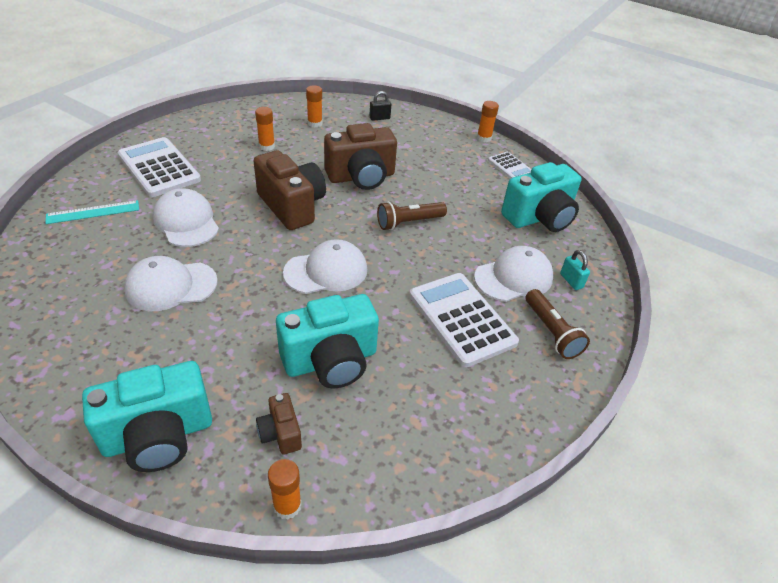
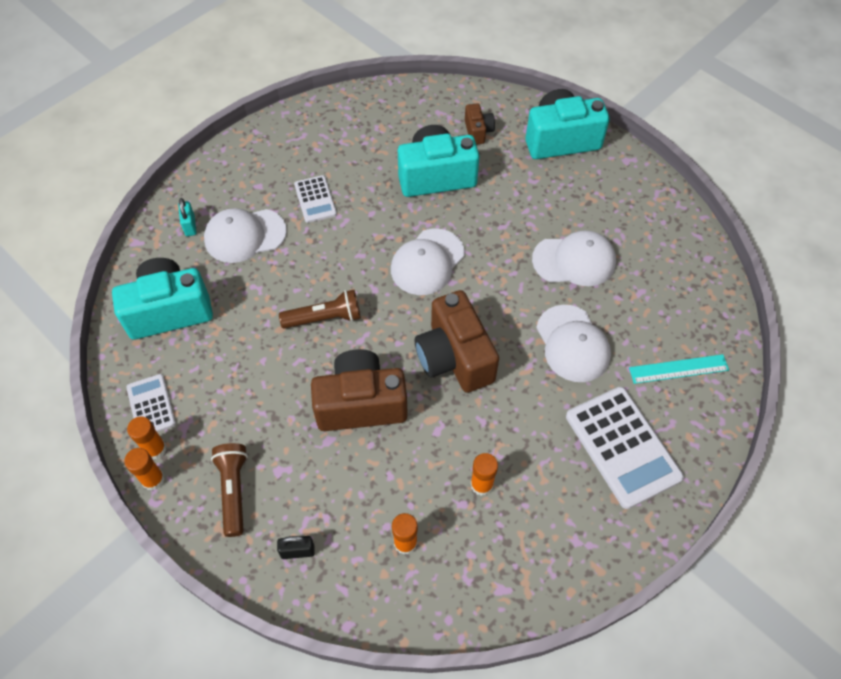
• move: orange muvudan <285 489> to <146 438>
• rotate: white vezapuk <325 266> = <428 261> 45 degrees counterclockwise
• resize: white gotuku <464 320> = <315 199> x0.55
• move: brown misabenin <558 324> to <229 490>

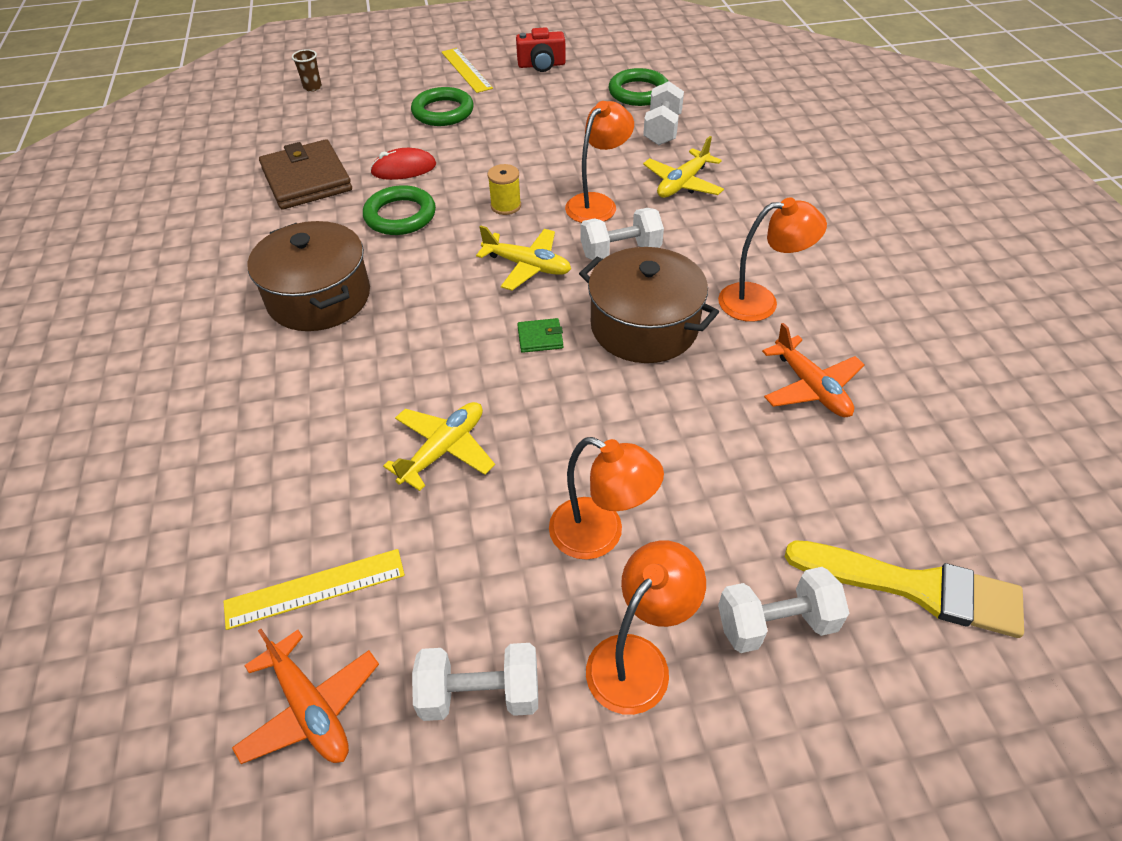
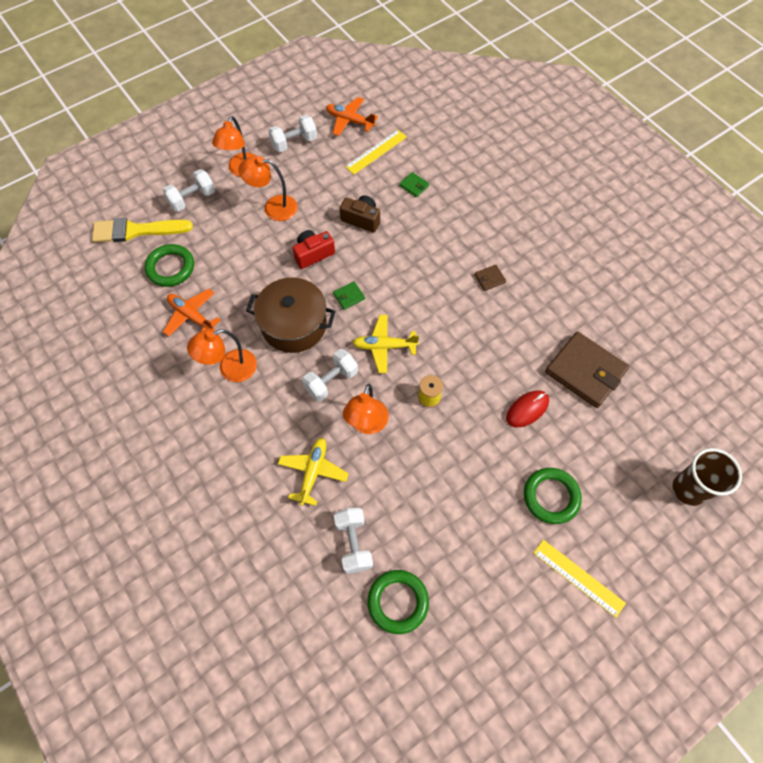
• replace: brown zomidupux <308 276> to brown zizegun <490 278>
• resize: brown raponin <307 70> = <707 477> x1.97
• move: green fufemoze <399 210> to <169 265>
• replace: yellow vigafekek <439 446> to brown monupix <360 214>
• move: red monupix <541 49> to <313 249>
• insert: green zizegun <414 184>

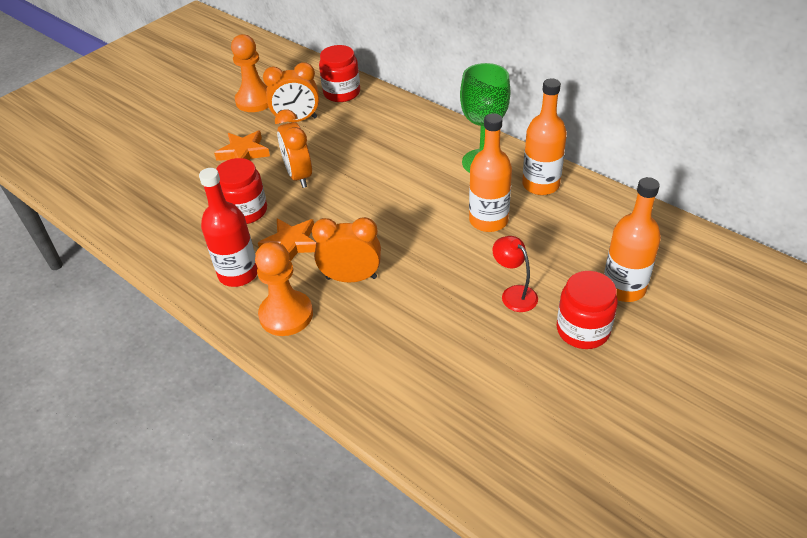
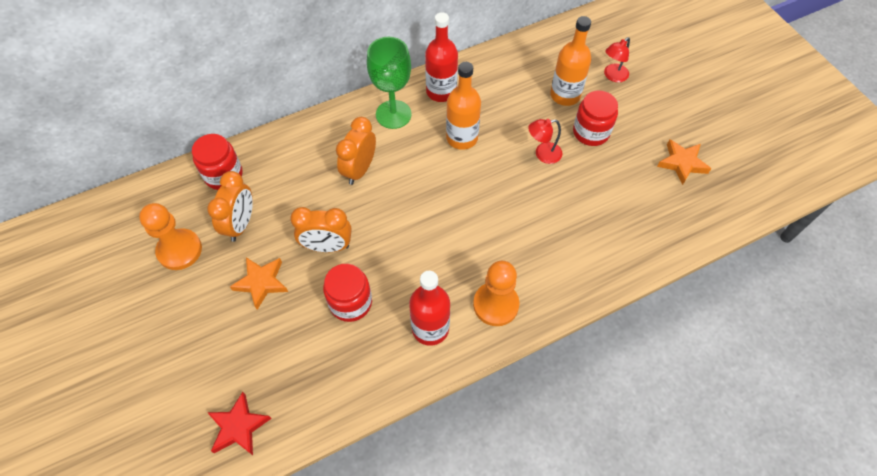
• move: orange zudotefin <287 240> to <684 162>
• move: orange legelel <346 249> to <356 151>
• recolor: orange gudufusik <544 137> to red gudufusik <441 57>
• insert: red zudotefin <239 423>
• insert: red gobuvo <617 59>

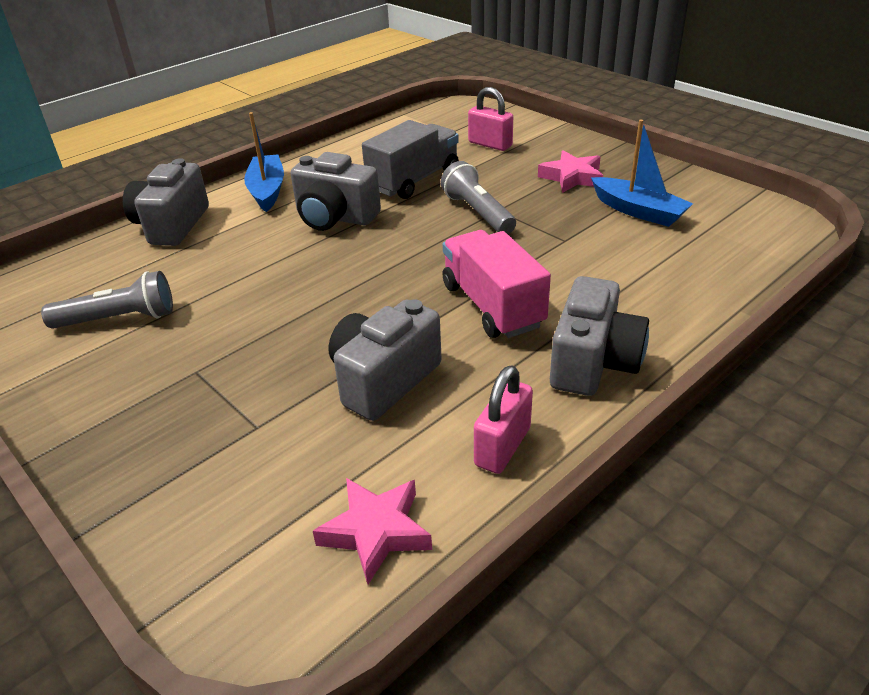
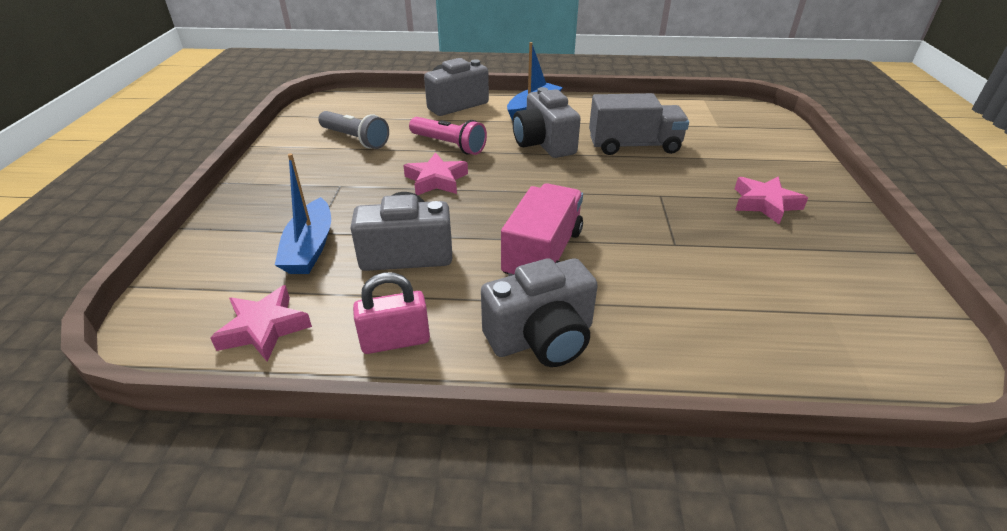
• delete: grey misabenin <478 197>
• delete: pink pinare <490 119>
• move: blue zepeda <642 173> to <303 213>
• insert: pink zudotefin <435 173>
• insert: pink misabenin <448 136>

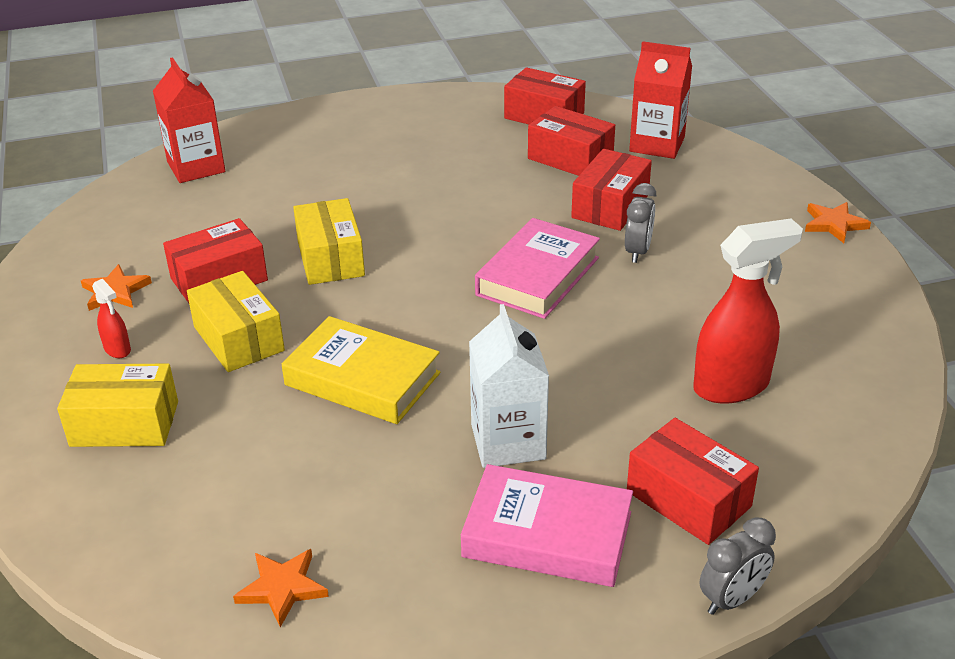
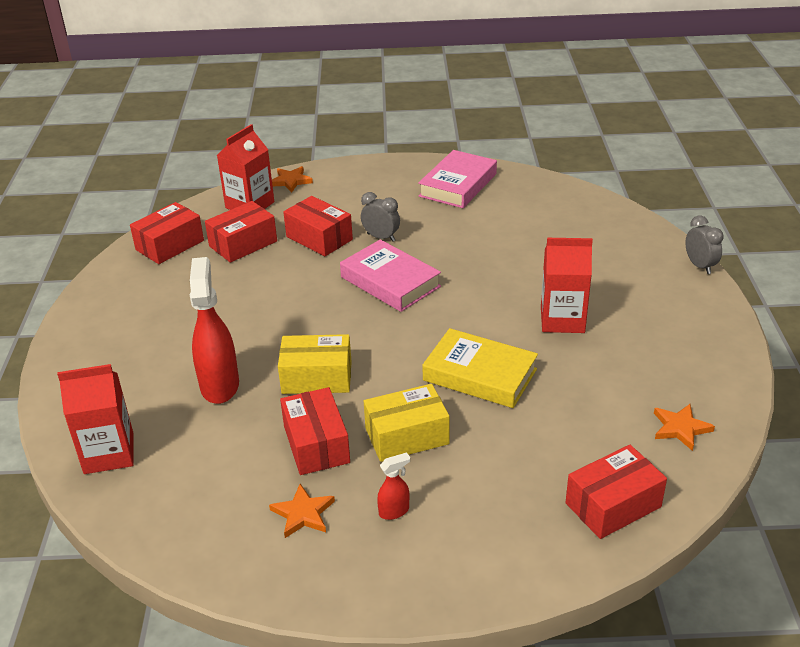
• delete: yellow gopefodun <117 405>
• rotate: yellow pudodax <361 370> = <480 368> 75 degrees clockwise
• move: pink pudodax <547 525> to <457 179>
• recolor: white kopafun <509 386> to red kopafun <567 285>
• move: red gopefodun <693 481> to <616 492>
• move: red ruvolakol <748 311> to <214 330>
• move: orange zudotefin <838 222> to <292 179>

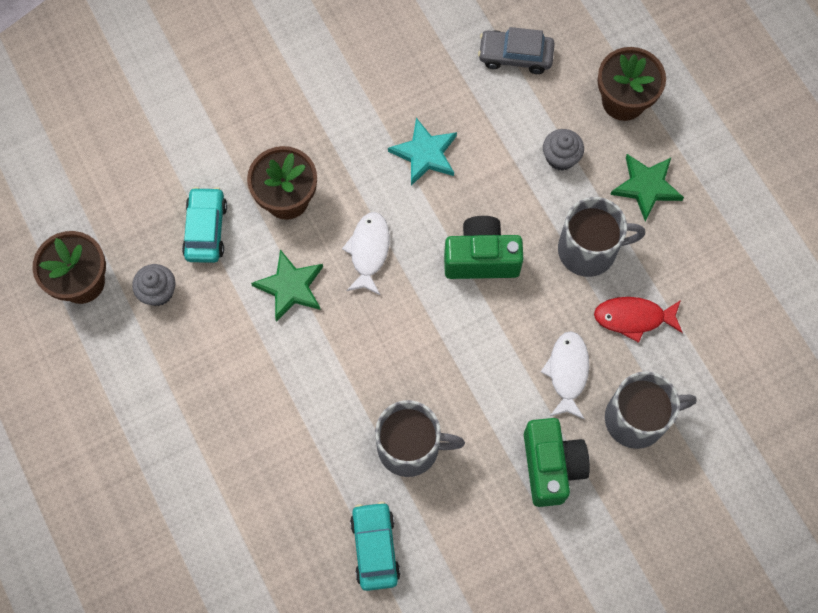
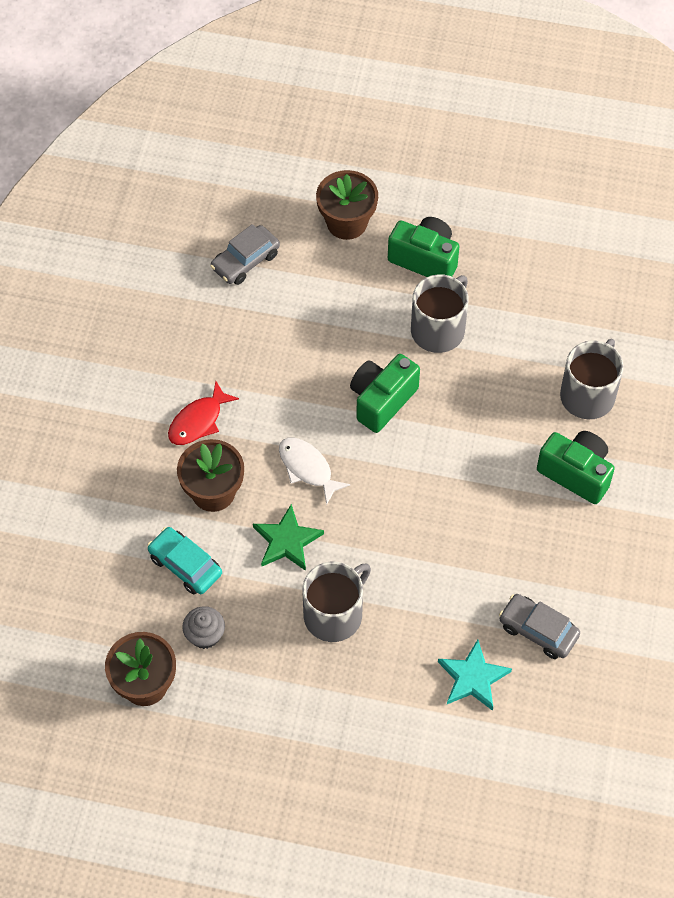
• recolor: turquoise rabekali <375 546> to grey rabekali <539 626>
• move: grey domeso <420 438> to <336 602>
• move: turquoise zudotefin <422 152> to <475 675>
• delete: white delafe <565 375>
• delete: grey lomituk <563 150>
• move: red delafe <638 320> to <203 413>
• replace: green zudotefin <647 187> to green monupix <423 247>

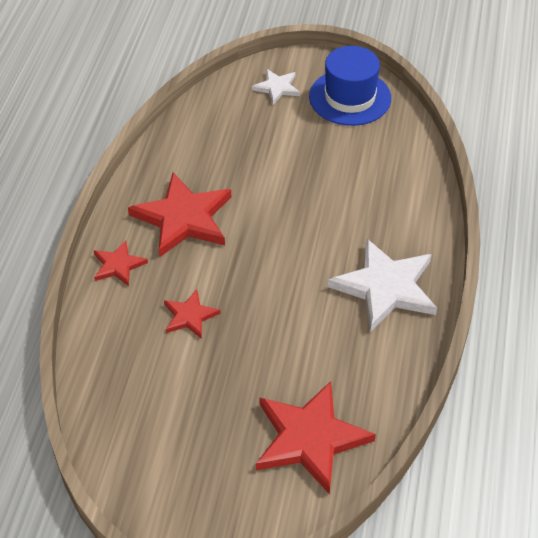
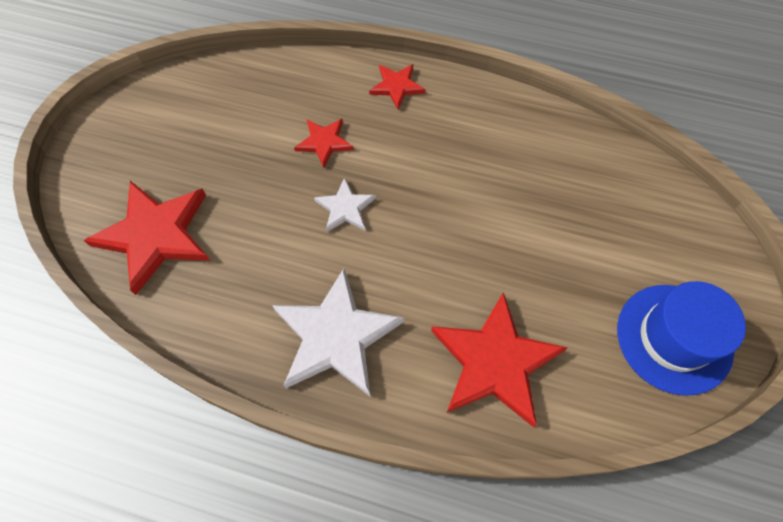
• move: red zudotefin <179 215> to <499 359>
• move: white zudotefin <276 86> to <345 204>

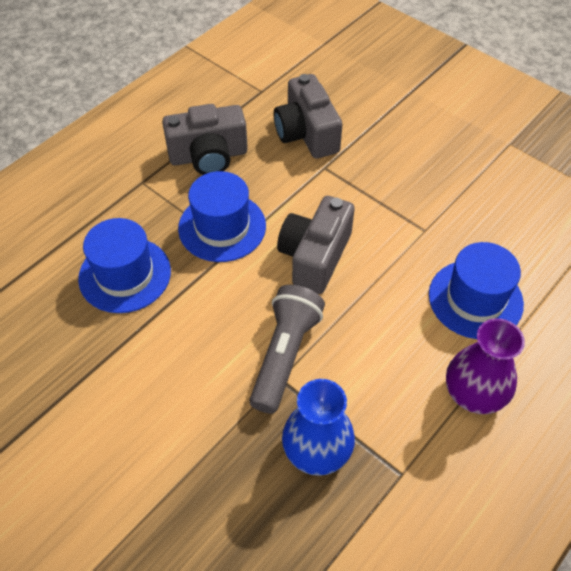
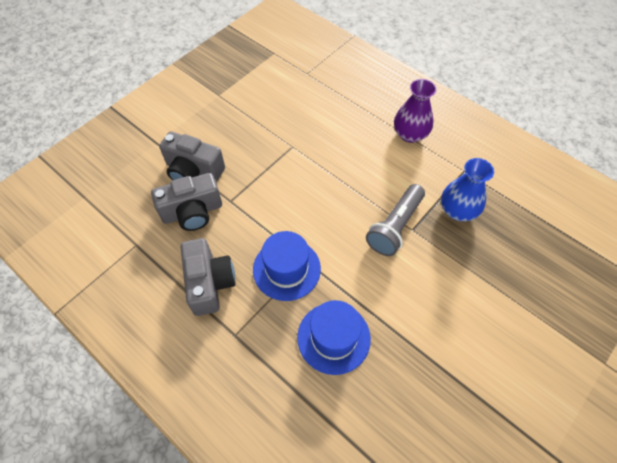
• rotate: grey misabenin <287 349> = <395 220> 75 degrees counterclockwise
• move: grey monupix <316 245> to <192 157>
• delete: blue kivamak <476 290>

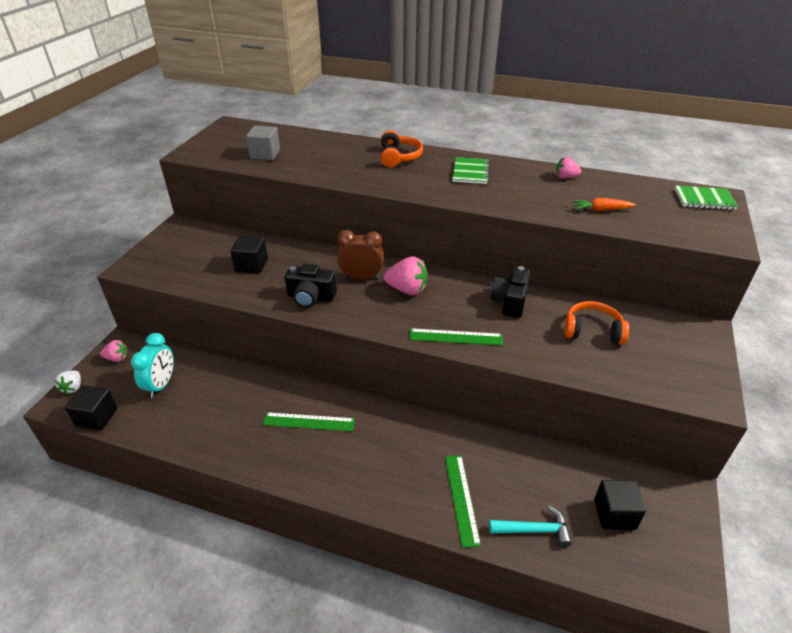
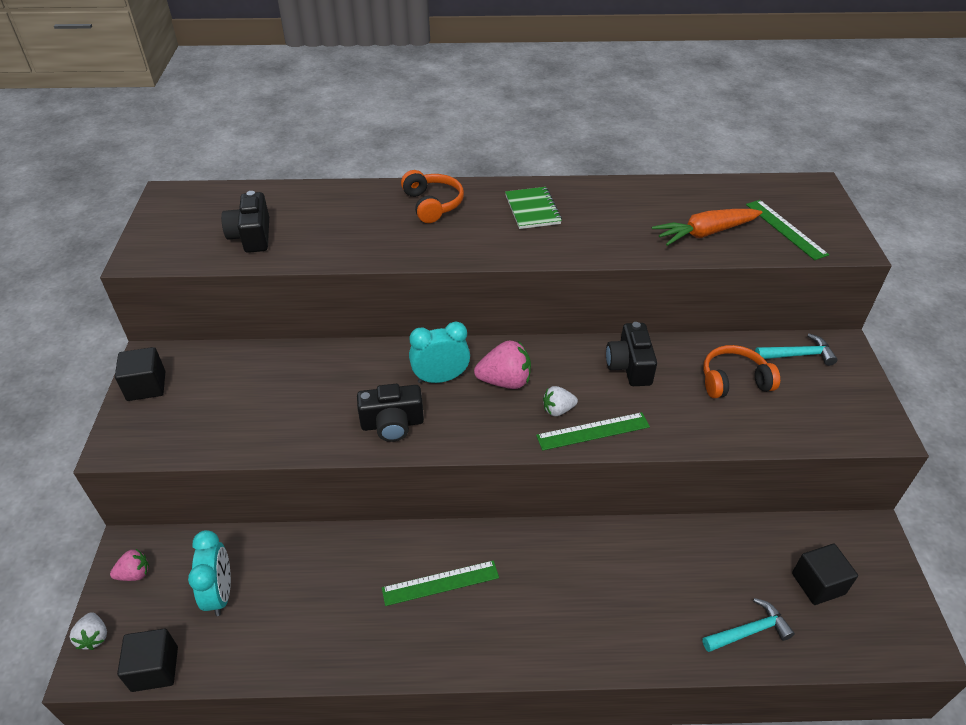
• move: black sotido <249 254> to <140 374>
• replace: grey sotido <263 143> to black monupix <245 222>
• recolor: brown legelel <360 255> to turquoise legelel <439 352>
• move: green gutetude <463 501> to <787 230>
• delete: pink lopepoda <568 168>
• resize: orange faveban <603 204> = <707 227> x1.58
• delete: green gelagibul <706 198>
• insert: white lopepoda <560 401>
• insert: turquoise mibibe <796 350>

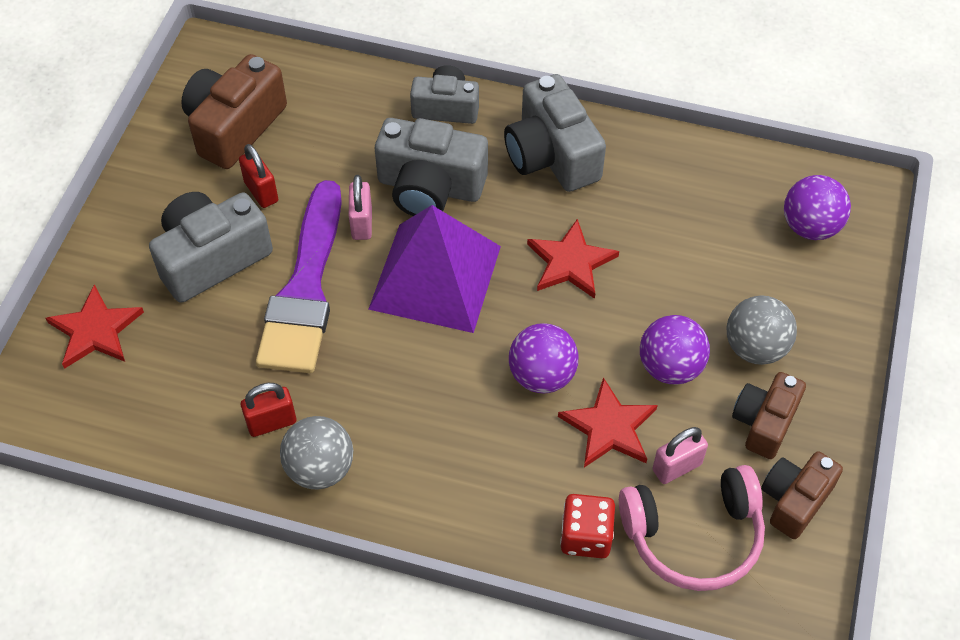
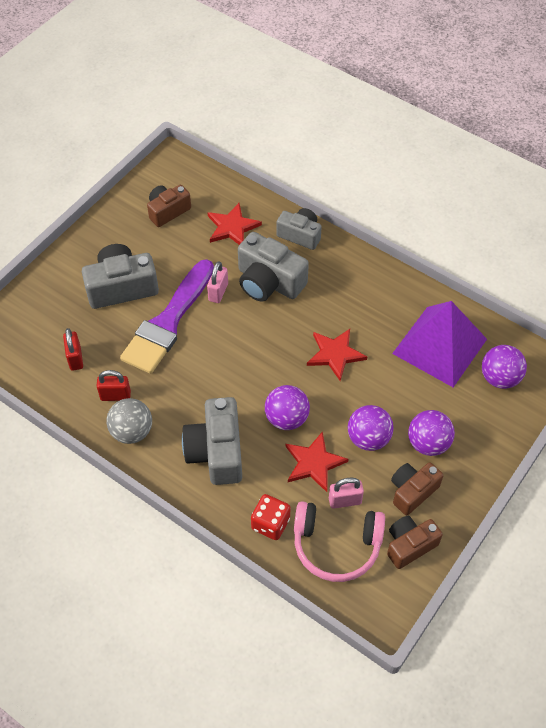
• move: red zudotefin <95 326> to <235 224>
• resize: brown monupix <234 111> = <169 206> x0.64
• move: red pinare <258 176> to <73 349>
• move: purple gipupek <434 269> to <439 344>
• move: grey monupix <555 133> to <212 441>
• recolor: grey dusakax <761 330> to purple dusakax <431 433>

